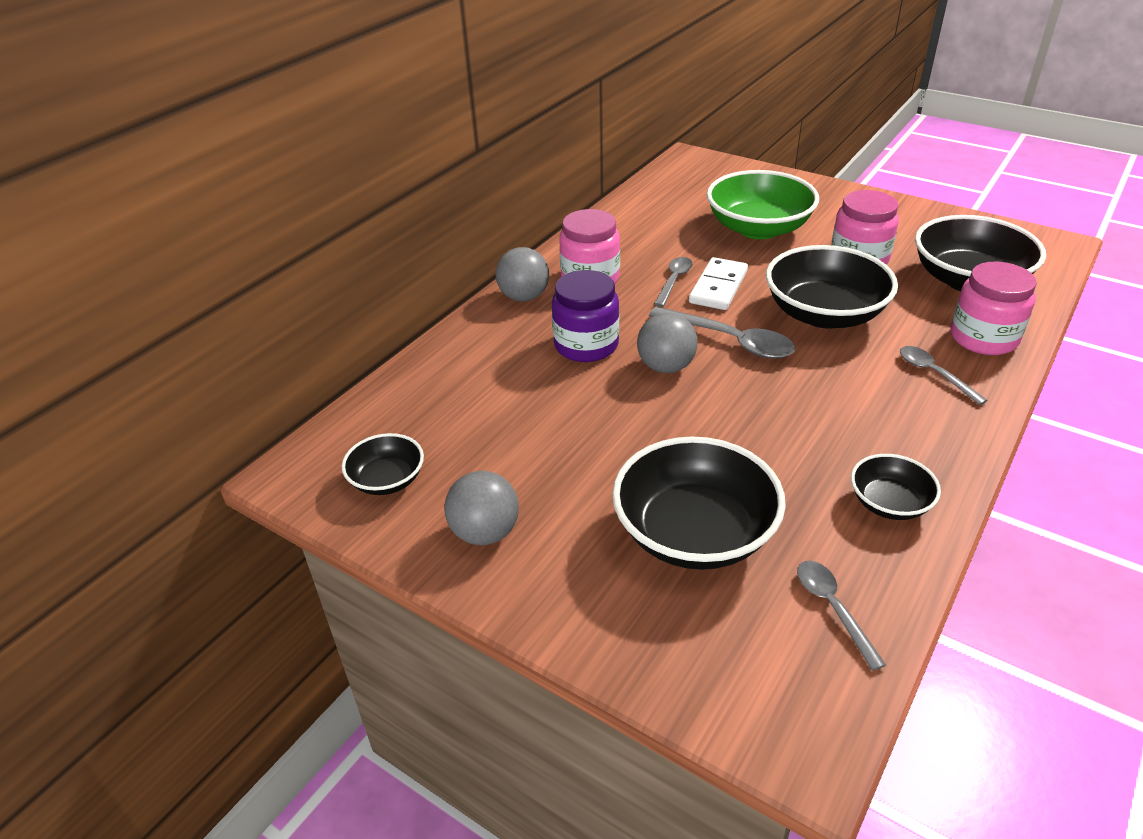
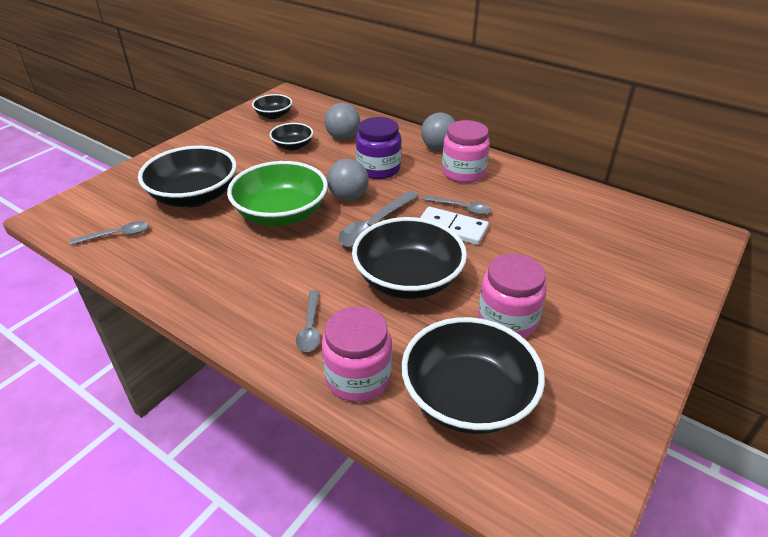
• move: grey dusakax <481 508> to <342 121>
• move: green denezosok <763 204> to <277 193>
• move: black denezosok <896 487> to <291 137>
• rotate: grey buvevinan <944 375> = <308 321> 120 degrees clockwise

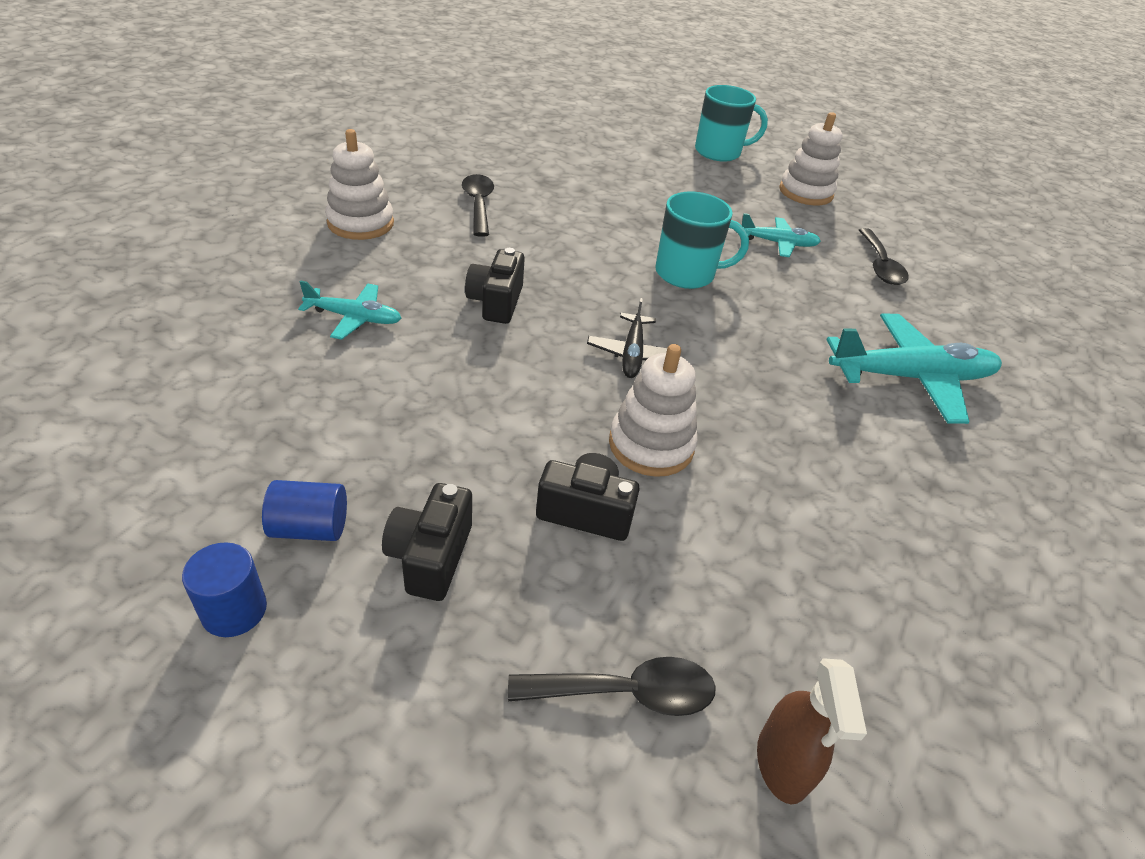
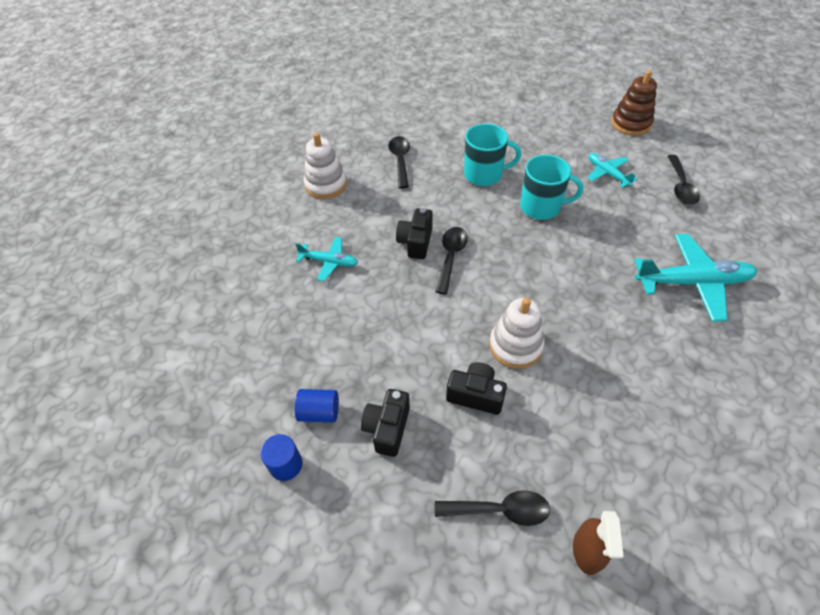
• delete: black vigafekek <627 338>
• move: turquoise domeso <731 123> to <492 154>
• rotate: turquoise vigafekek <781 235> = <612 170> 135 degrees counterclockwise
• recolor: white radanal <810 159> to brown radanal <634 103>
• insert: black buvevinan <451 260>

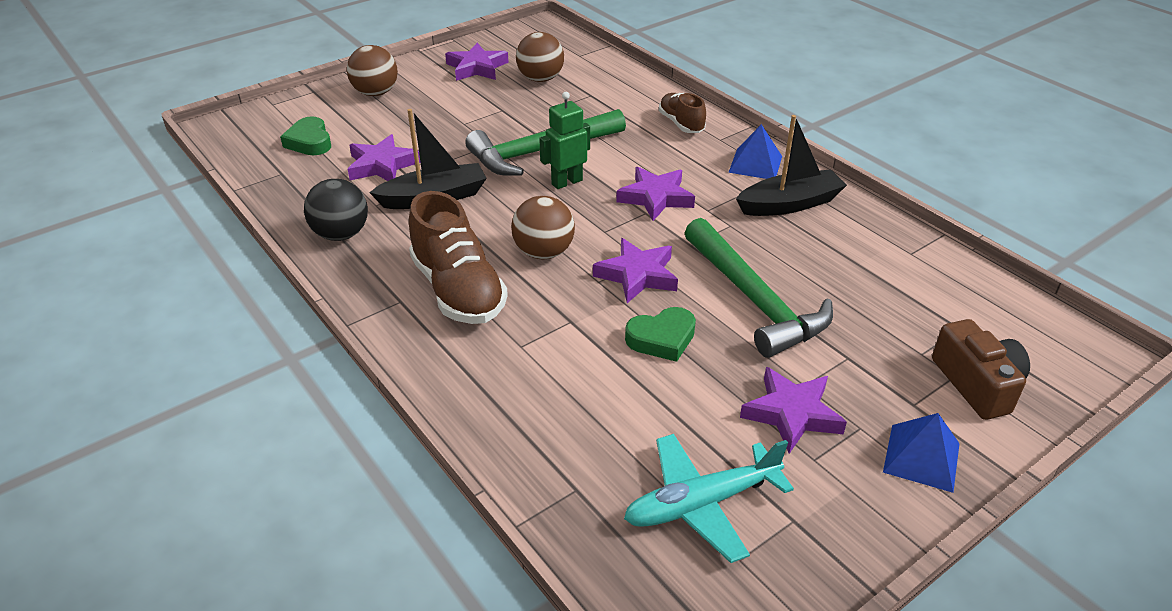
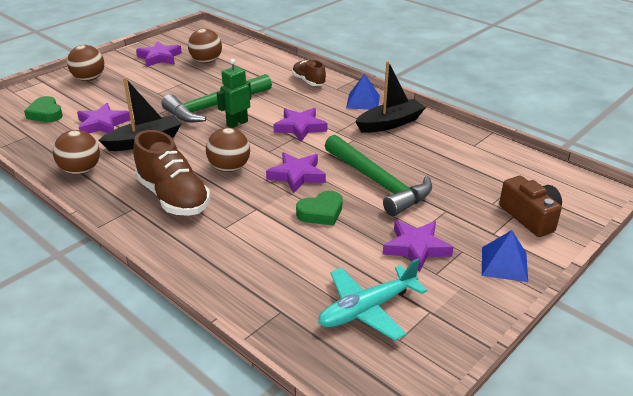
• recolor: black dusakax <336 210> to brown dusakax <76 152>

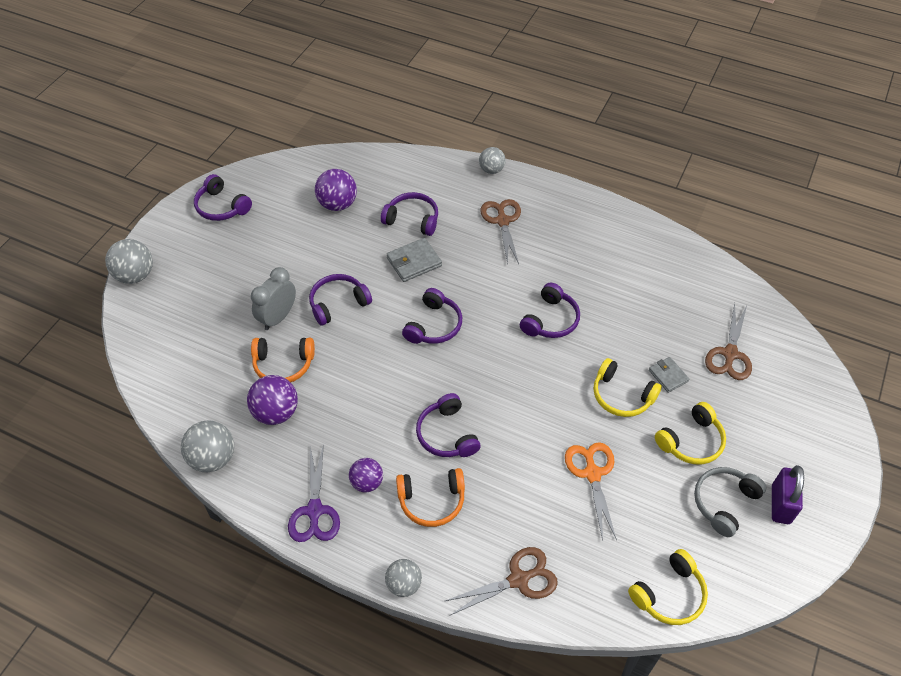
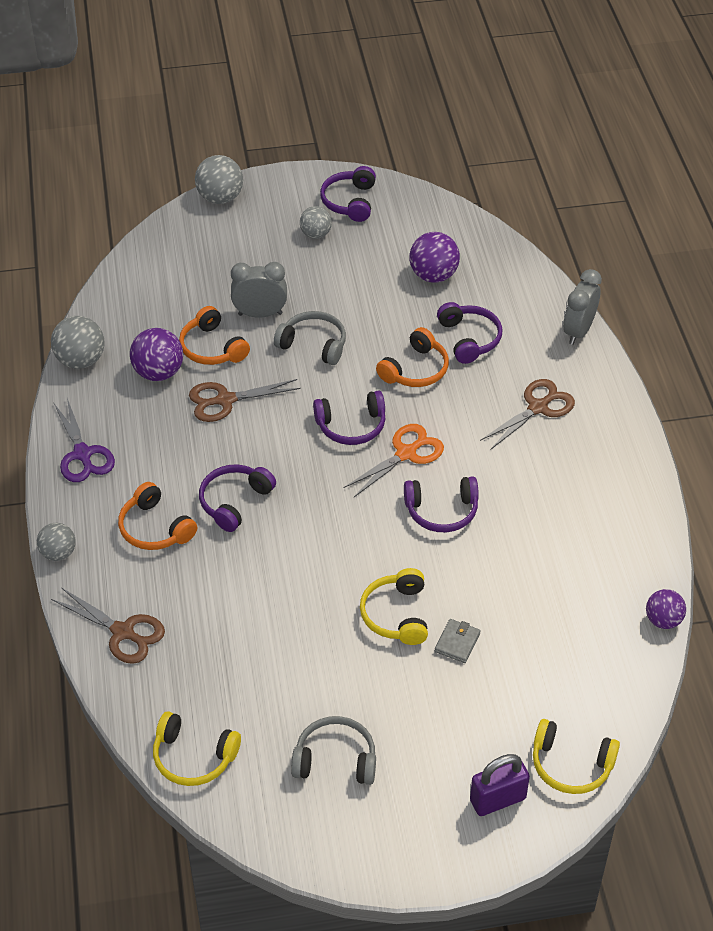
• rotate: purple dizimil <314 492> = <84 440> 75 degrees counterclockwise
• recolor: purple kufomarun <340 300> to grey kufomarun <310 338>
• move: purple dusakax <366 475> to <666 609>
• replace: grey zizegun <414 260> to orange kufomarun <412 357>
• move: grey dusakax <492 160> to <316 222>
• move: orange dizimil <591 491> to <394 460>
• move: yellow kufomarun <690 433> to <576 756>
• move: brown dizimil <728 341> to <245 400>
• move: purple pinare <788 494> to <500 785>
• insert: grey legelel <582 307>

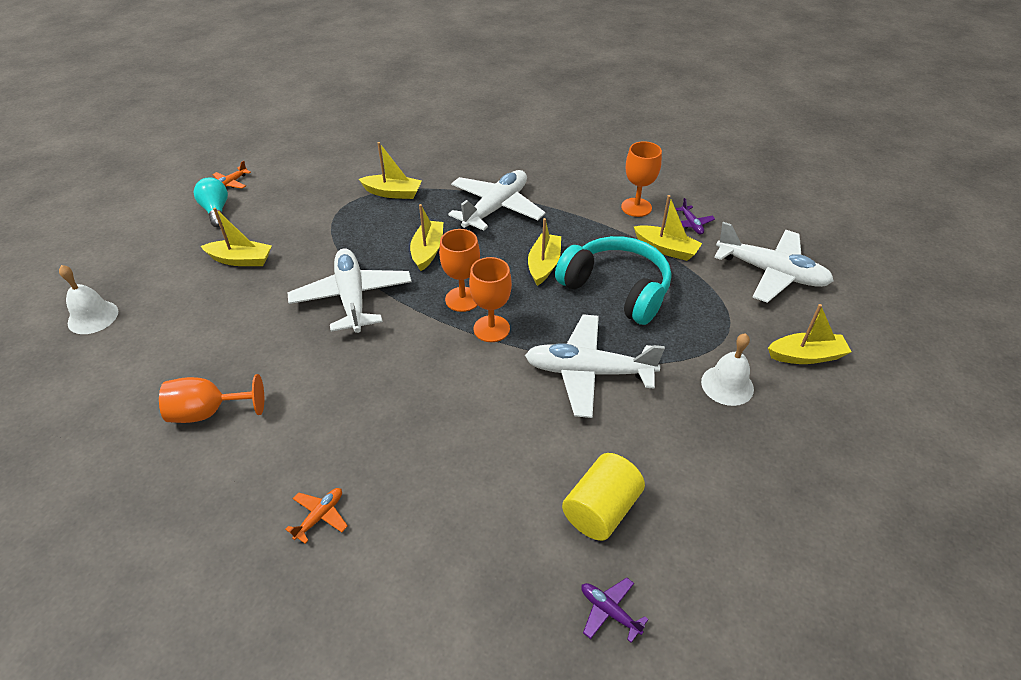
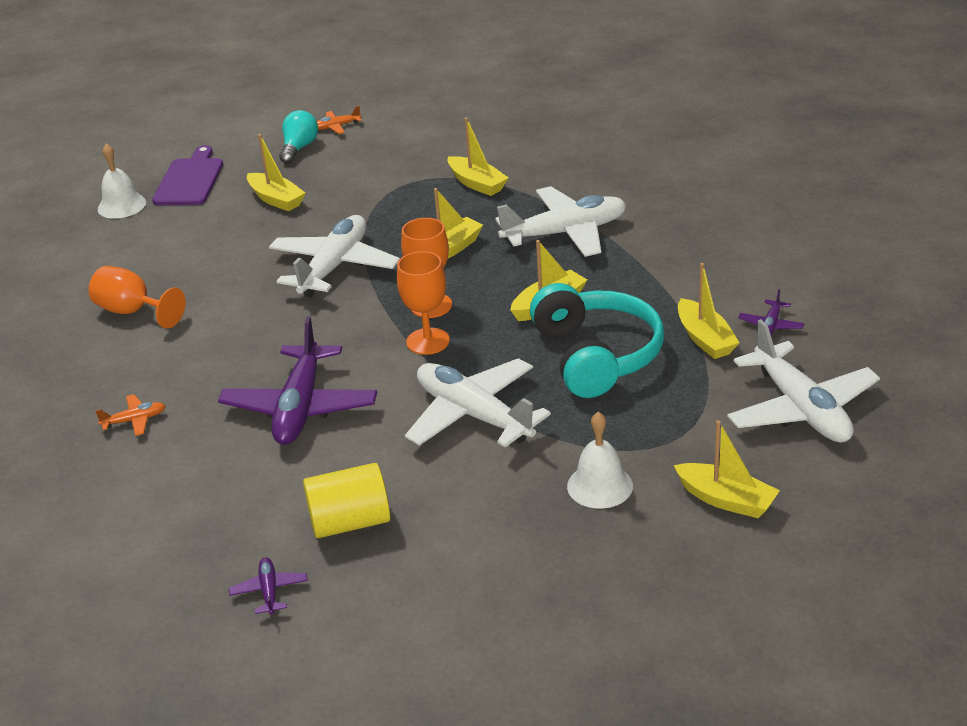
• delete: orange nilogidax <641 179>
• insert: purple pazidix <187 175>
• insert: purple vigafekek <297 381>

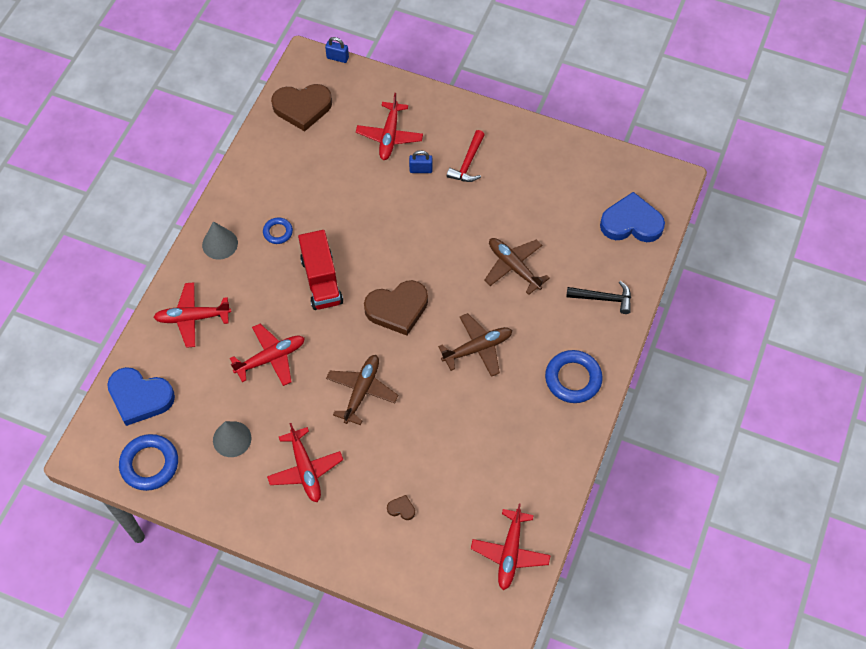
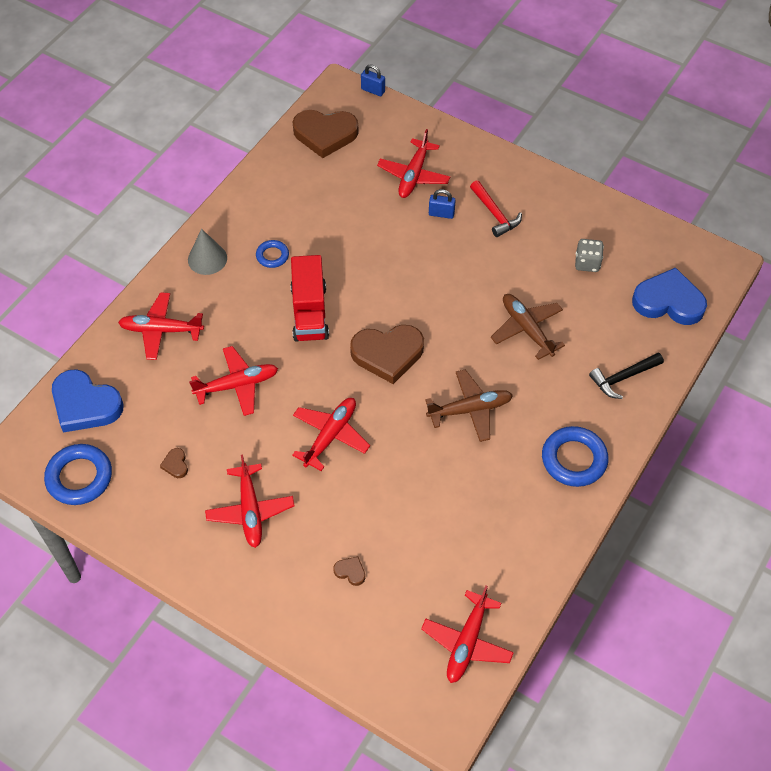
• replace: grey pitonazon <232 439> to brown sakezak <174 463>
• recolor: brown vigafekek <362 390> to red vigafekek <331 434>
• rotate: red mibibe <466 156> = <496 208> 60 degrees counterclockwise
• rotate: black mibibe <598 297> = <626 376> 135 degrees clockwise
• insert: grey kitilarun <589 255>

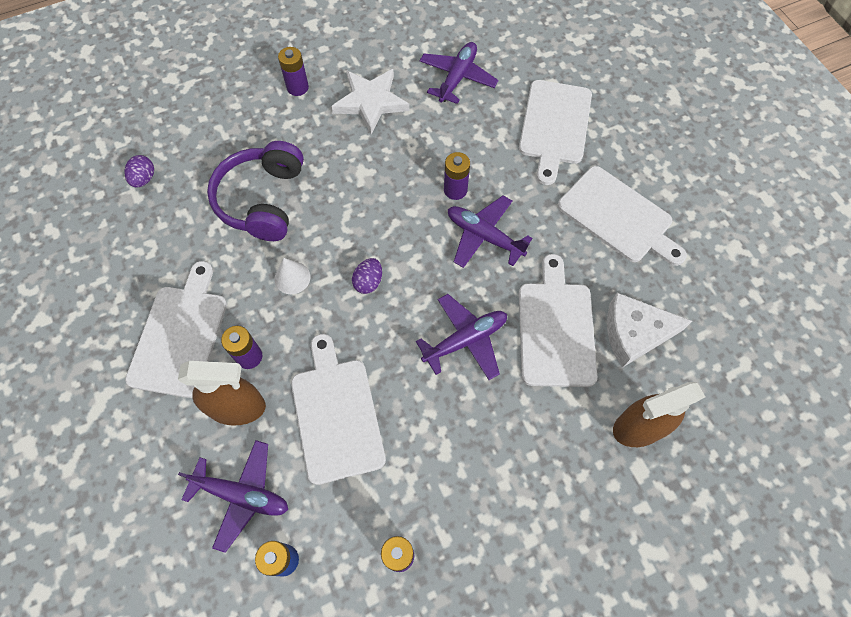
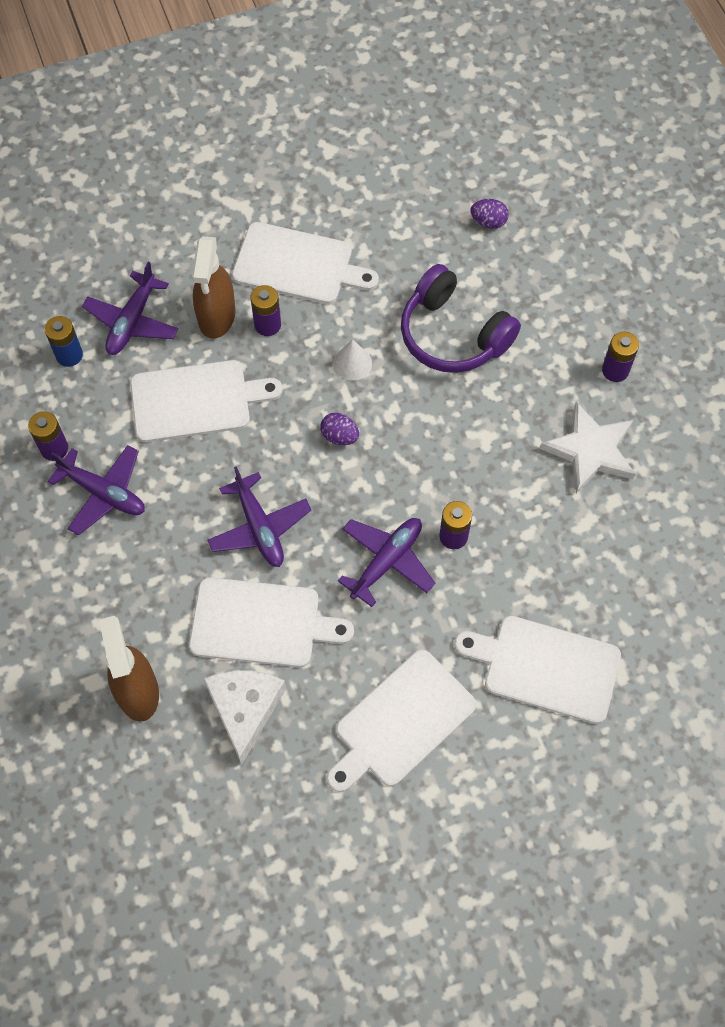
• rotate: purple kufomarun <255 191> = <461 318> 150 degrees counterclockwise
• move: purple vigafekek <459 73> to <96 490>

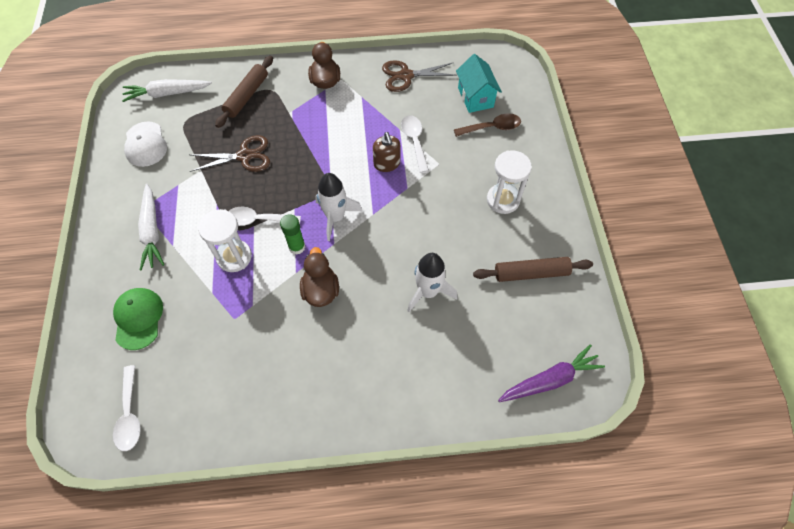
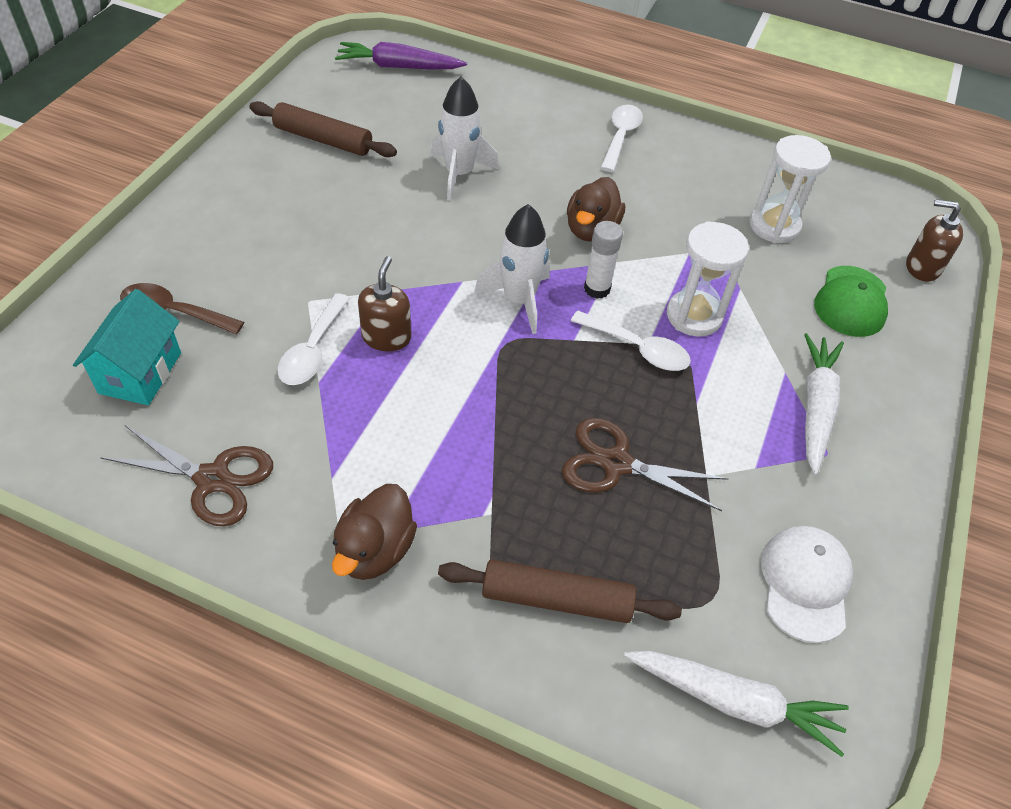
• move: white buvevinan <127 408> to <621 138>
• rotate: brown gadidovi <244 92> = <560 591> 45 degrees clockwise
• recolor: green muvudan <292 234> to white muvudan <603 260>
• move: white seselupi <509 182> to <790 189>
• insert: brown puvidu <934 240>

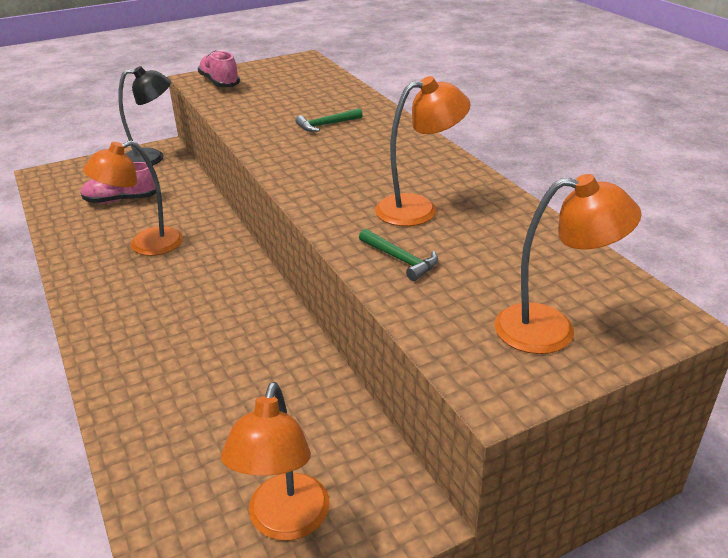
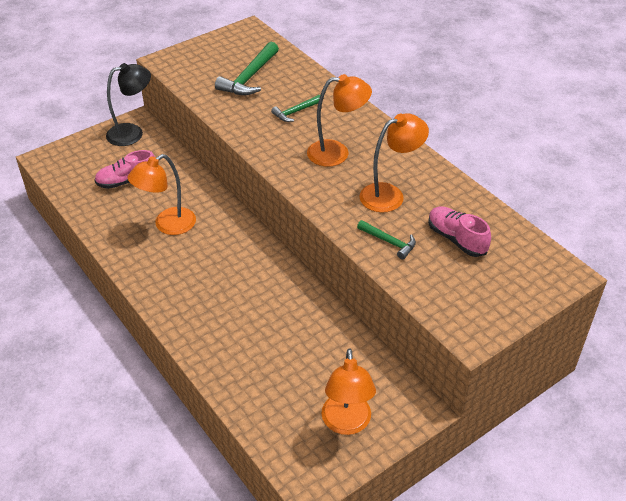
• move: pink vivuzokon <219 69> to <459 232>
• move: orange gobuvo <568 264> to <339 120>
• insert: green mibibe <247 68>

